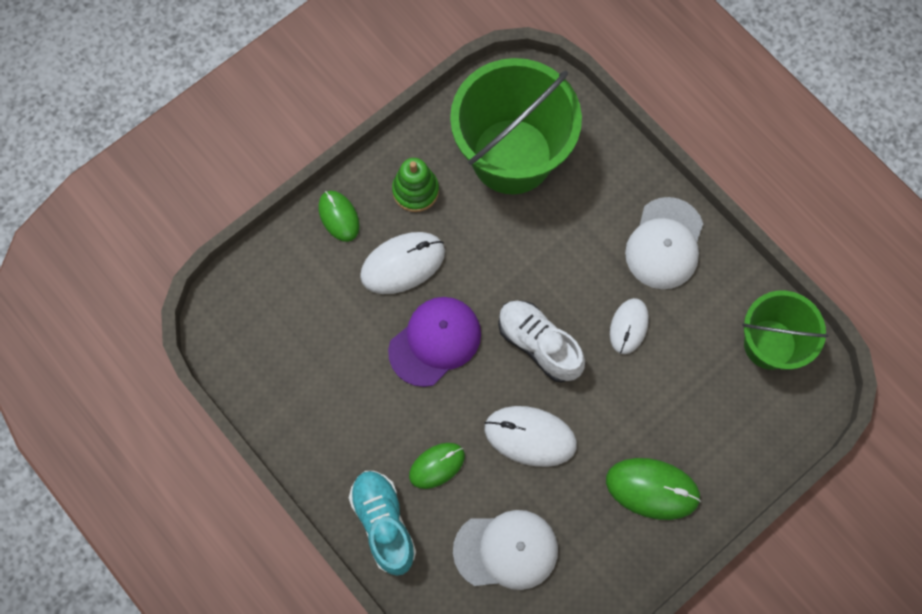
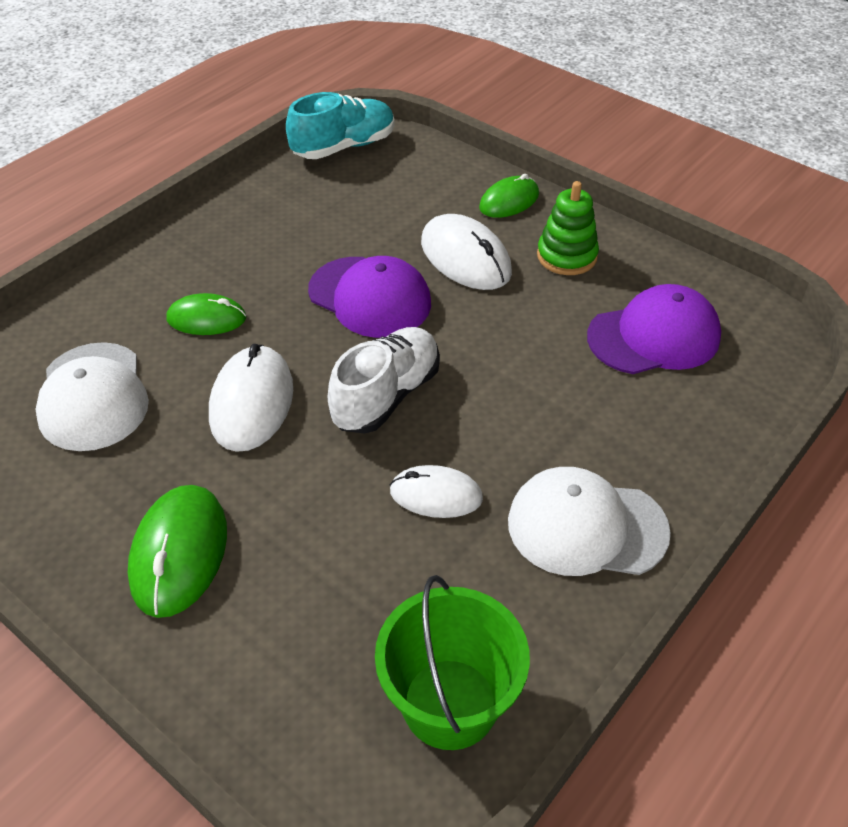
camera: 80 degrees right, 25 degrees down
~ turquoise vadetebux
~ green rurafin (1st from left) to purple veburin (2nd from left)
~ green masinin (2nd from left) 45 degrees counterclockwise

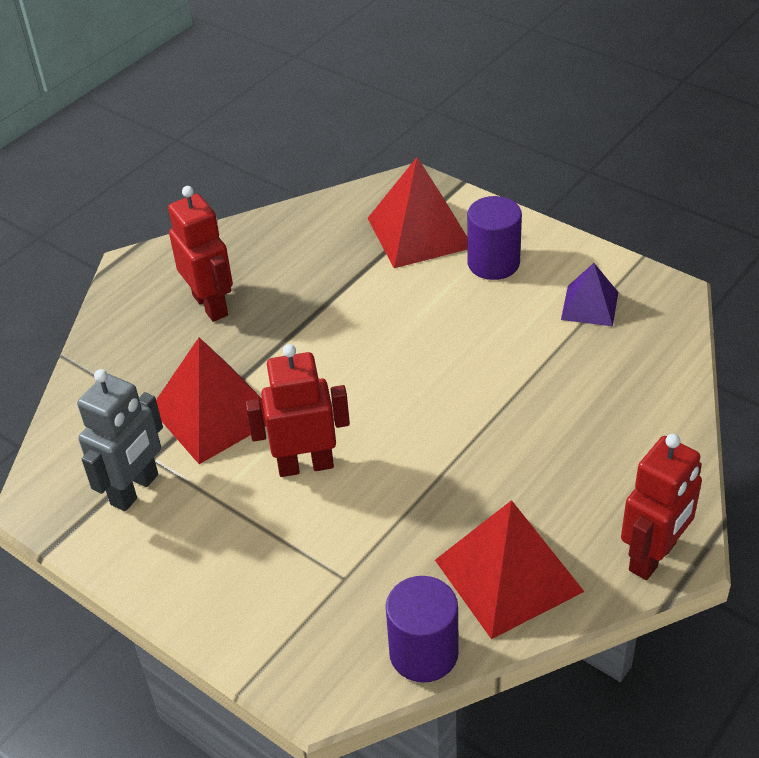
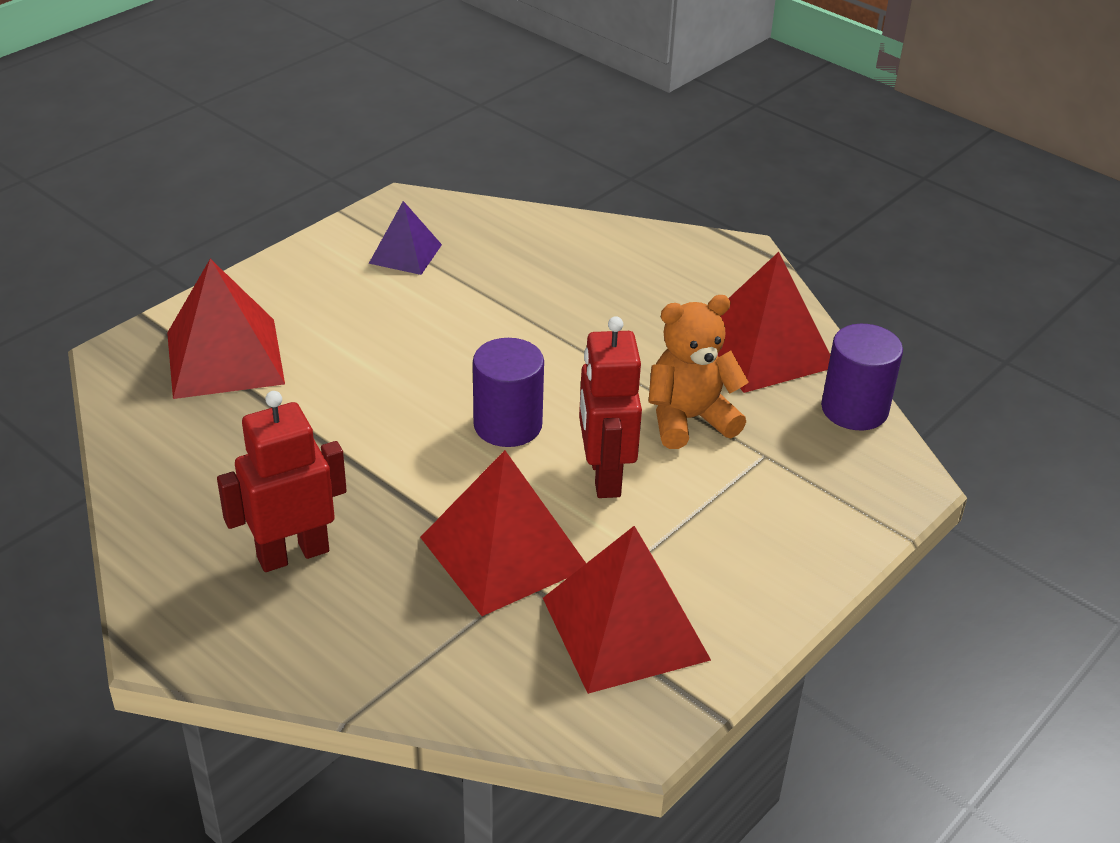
camera: 90 degrees left, 5 degrees down
- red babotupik (3rd from left)
+ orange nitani
~ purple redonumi (2nd from left in the first image) to purple redonumi (1st from left)
~ grey babotupik to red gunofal (3rd from left)

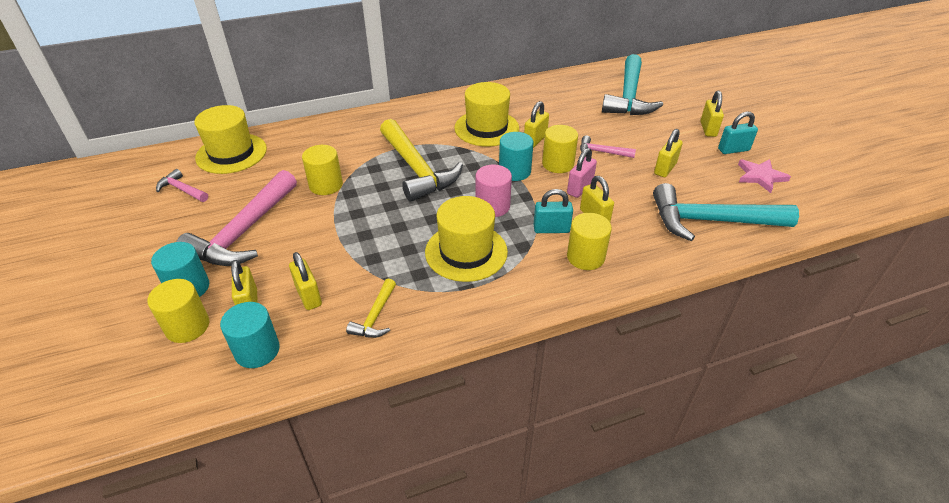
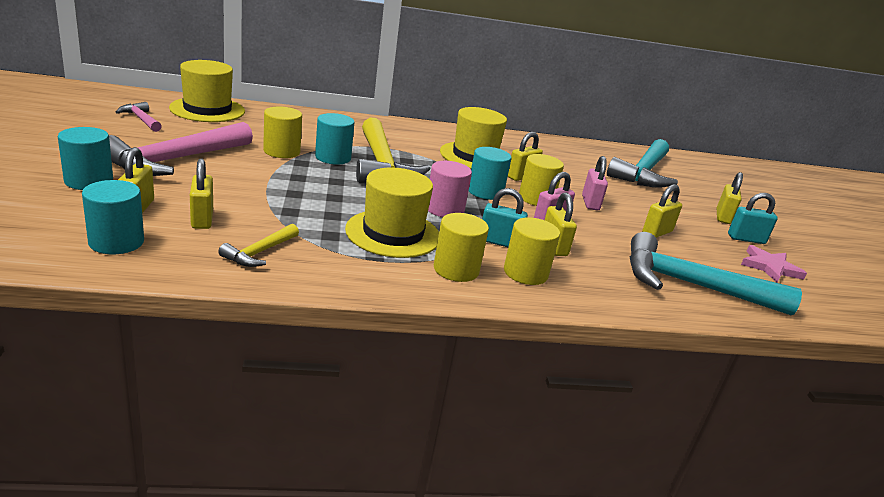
camera: 10 degrees right, 15 degrees down
+ turquoise redonumi (3rd from left)
~ yellow redonumi (1st from left in the first image) to yellow redonumi (2nd from left)
~ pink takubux (3rd from left) to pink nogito (2nd from left)

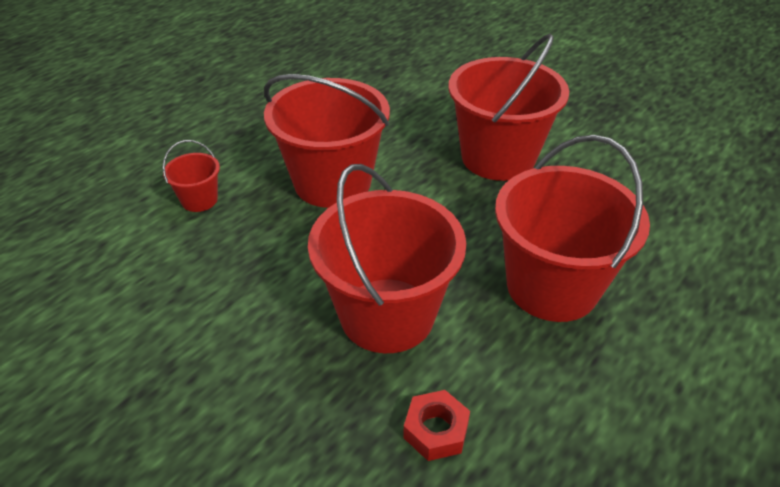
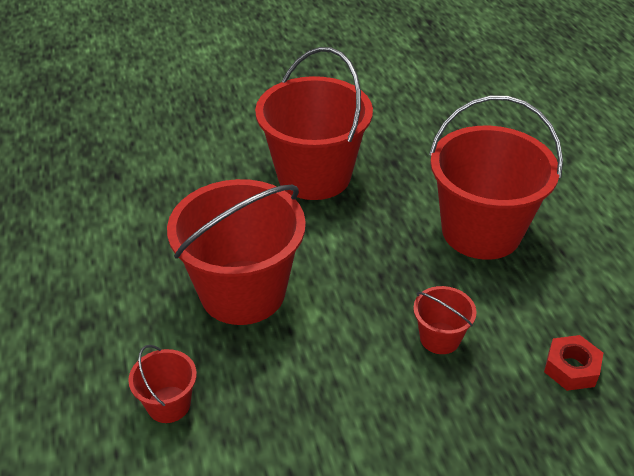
camera: 55 degrees left, 0 degrees up
~ red rurafin (3rd from left in the first image) x0.45

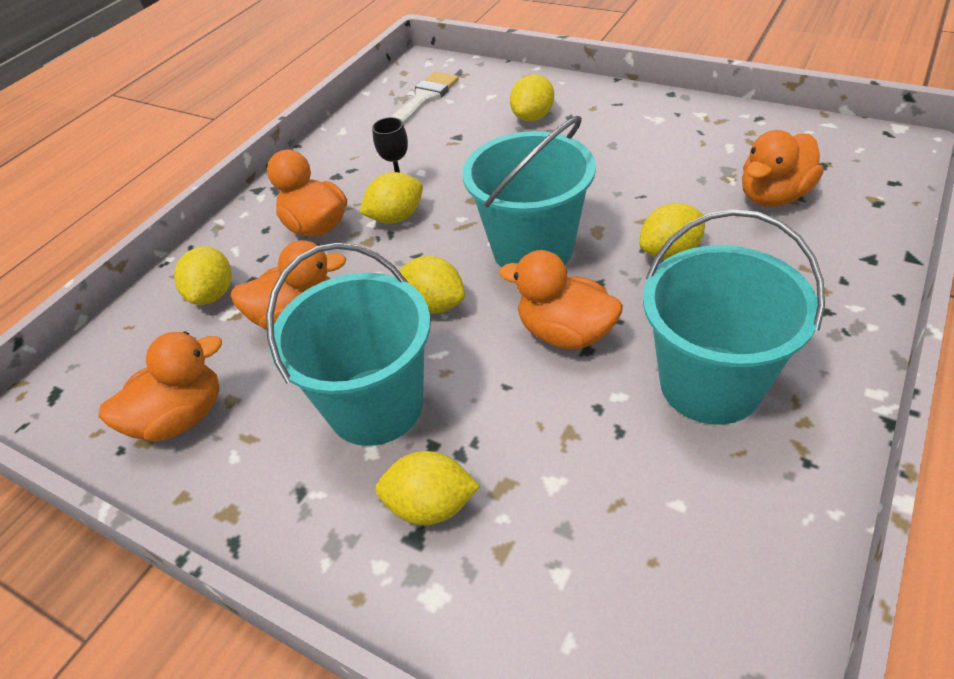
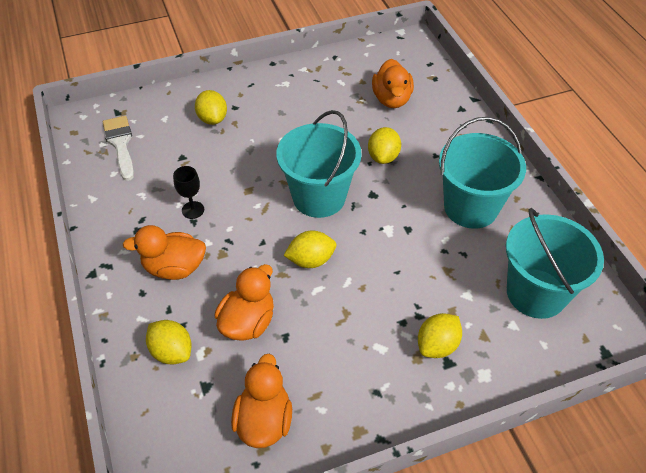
camera: 55 degrees left, 5 degrees up
- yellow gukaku (2nd from left)
- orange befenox (4th from left)
~ turquoise rurafin (1st from left in the first image) to turquoise rurafin (3rd from left)

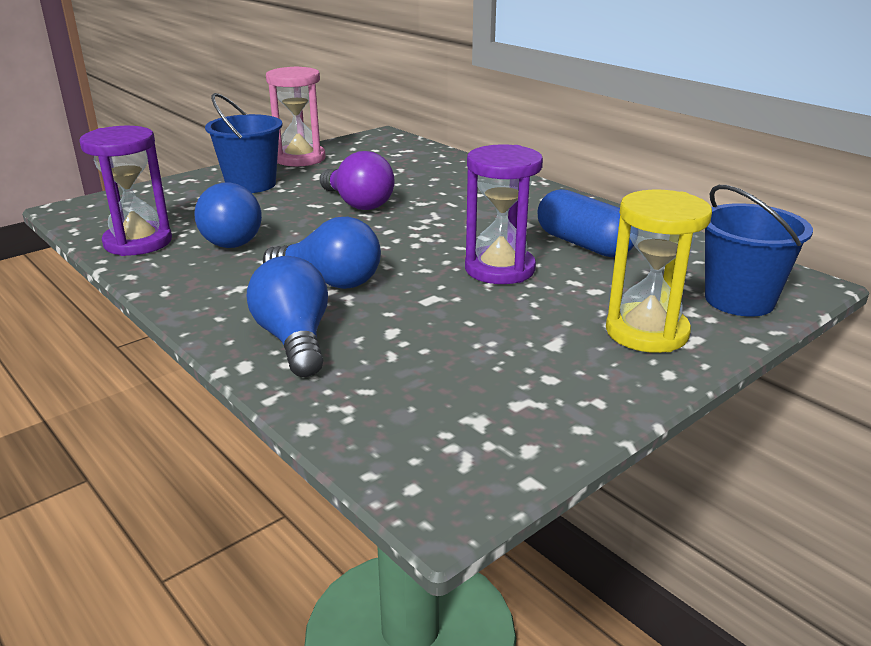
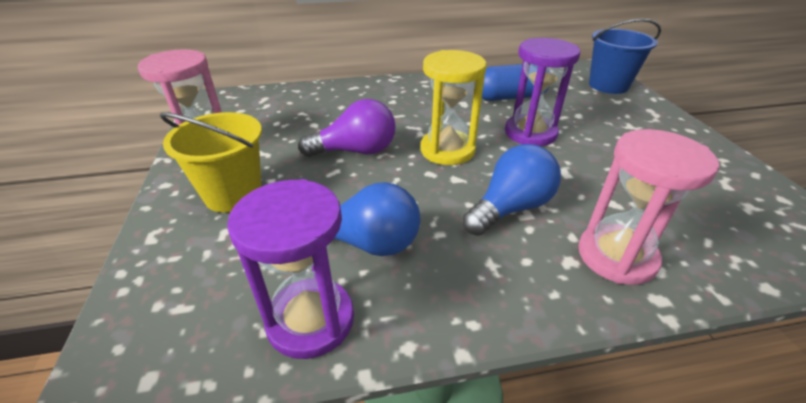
camera: 60 degrees left, 10 degrees up
~ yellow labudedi
~ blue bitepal (2nd from left) to pink labudedi (2nd from left)
~ blue rurafin (1st from left) to yellow rurafin

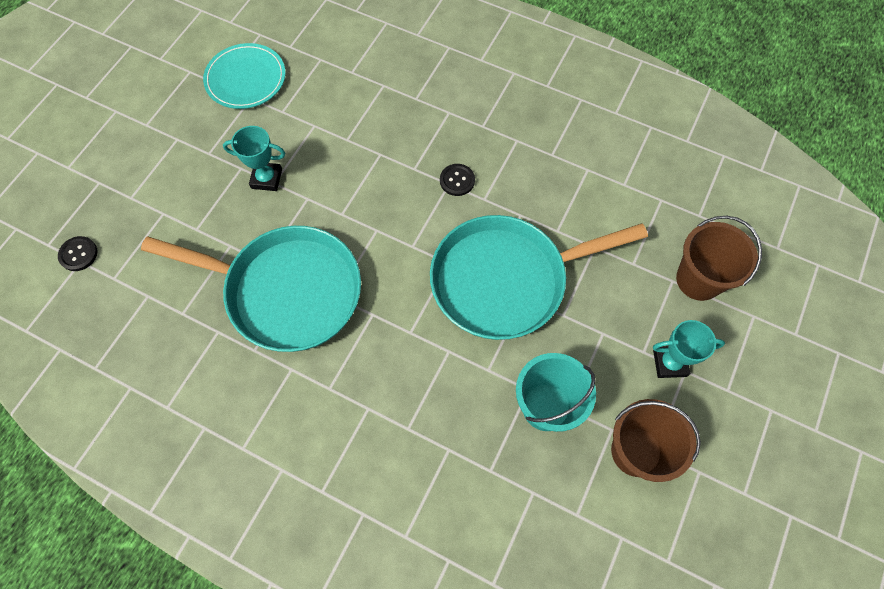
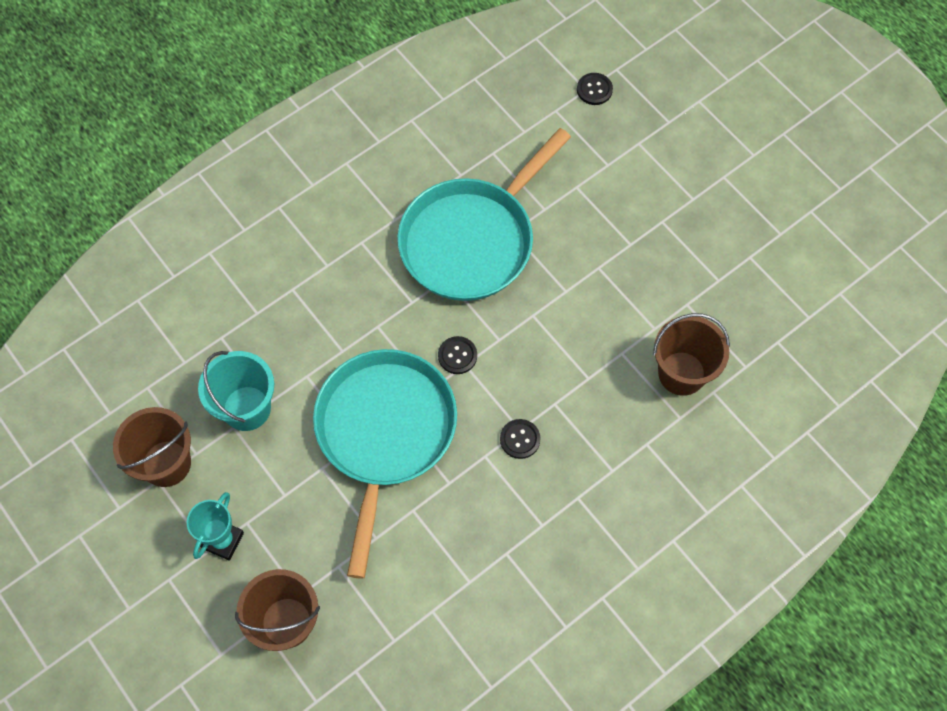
camera: 115 degrees right, 0 degrees up
- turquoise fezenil
- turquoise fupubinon (1st from left)
+ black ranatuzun (1st from left)
+ brown rurafin (3rd from left)

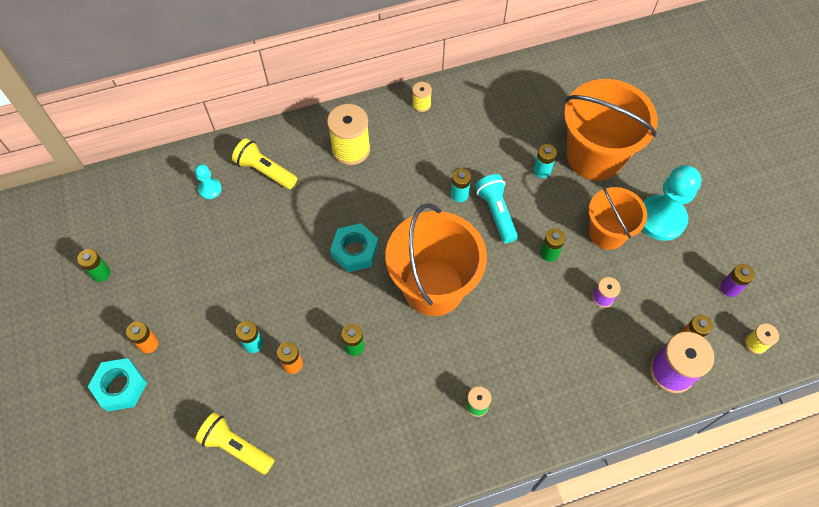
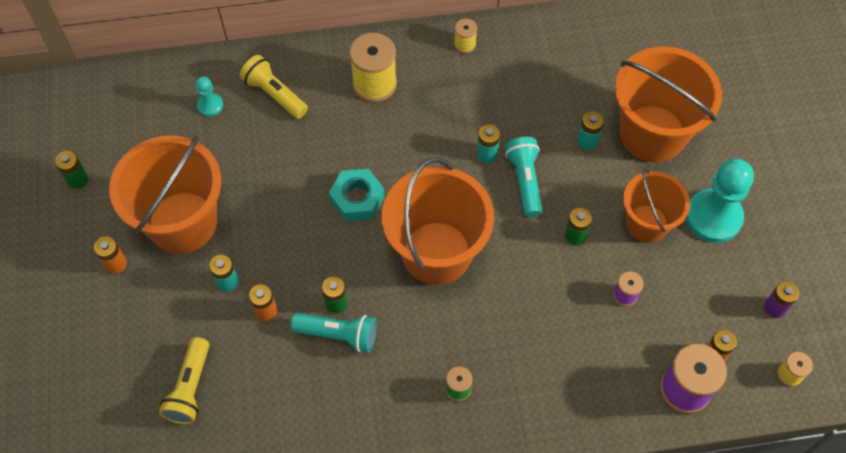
camera: 10 degrees right, 0 degrees up
- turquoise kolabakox (1st from left)
+ orange rurafin (1st from left)
+ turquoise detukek (1st from left)
~ yellow detukek (1st from left) 120 degrees counterclockwise

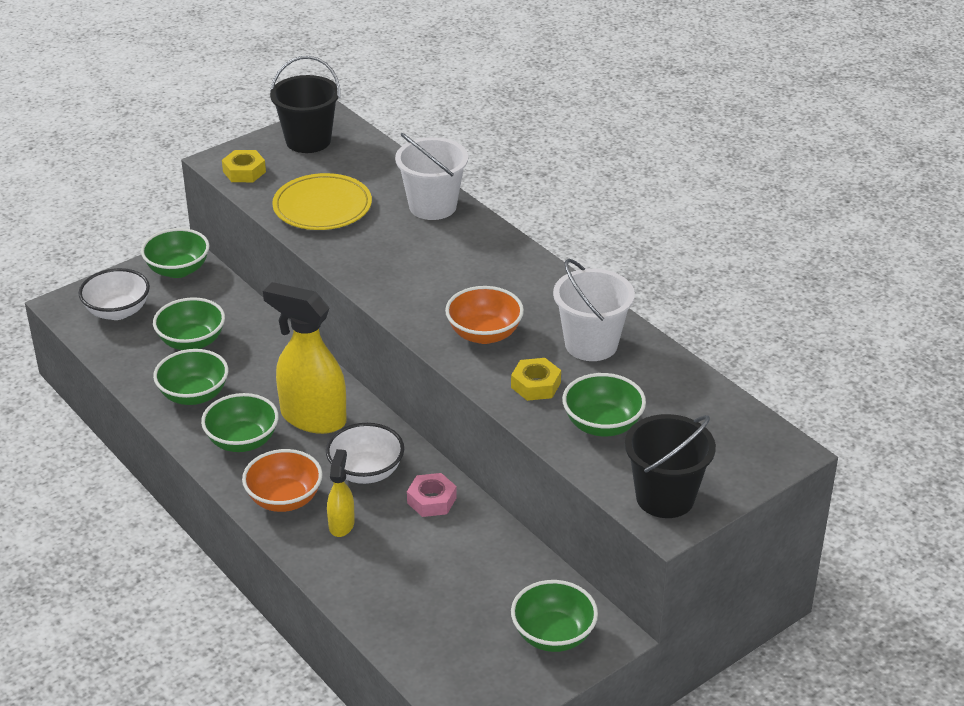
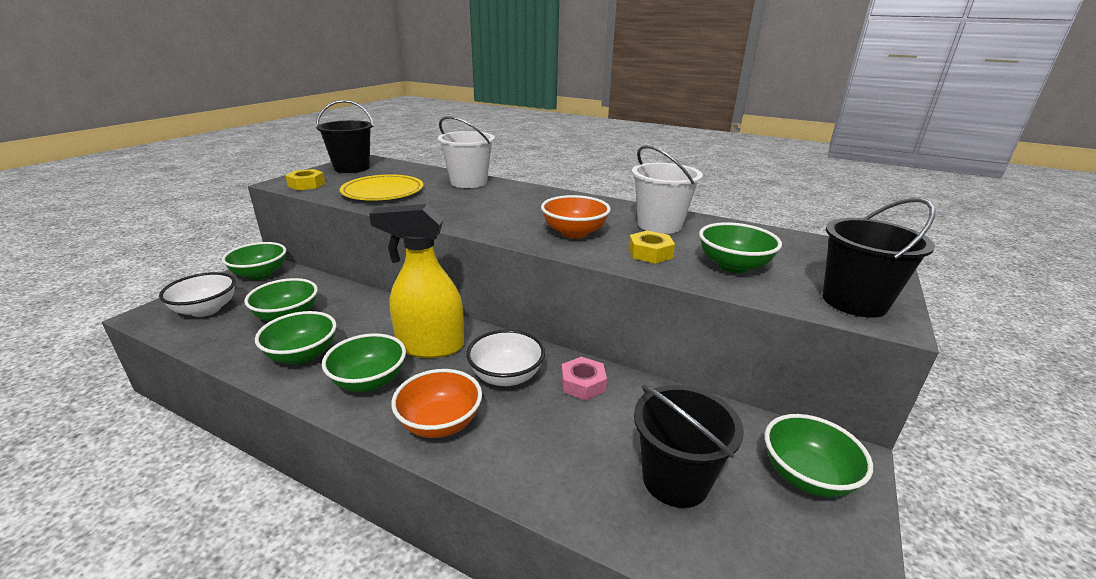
camera: 25 degrees left, 10 degrees down
- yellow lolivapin (2nd from left)
+ black rurafin (2nd from left)

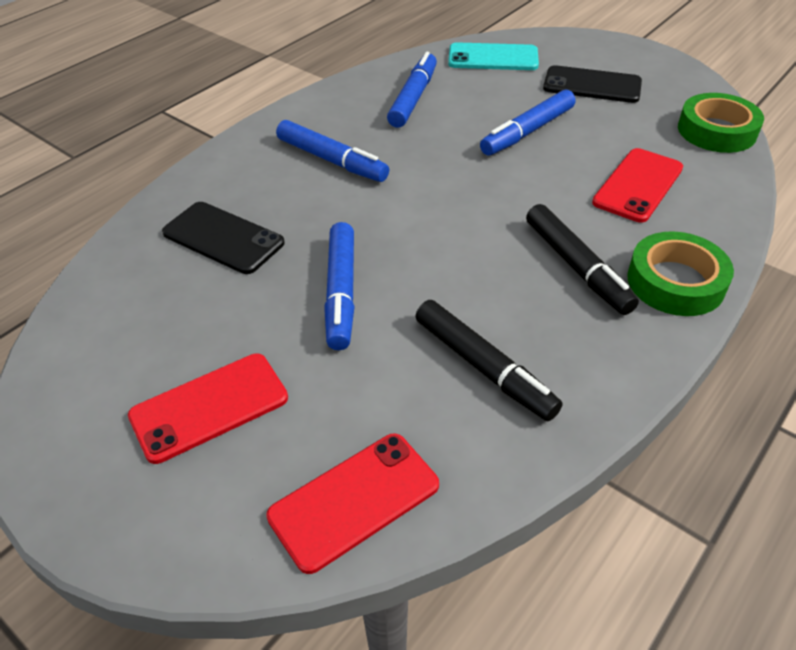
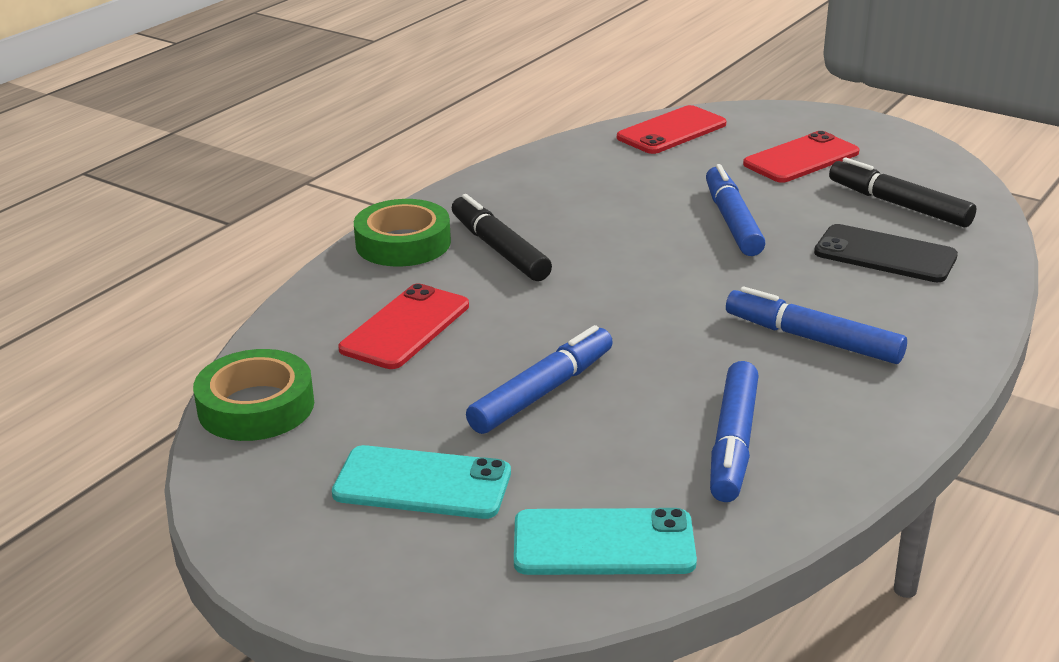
camera: 175 degrees right, 15 degrees down
~ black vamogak (1st from left in the first image) to black vamogak (2nd from left)
~ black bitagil (2nd from left) to turquoise bitagil (1st from left)

